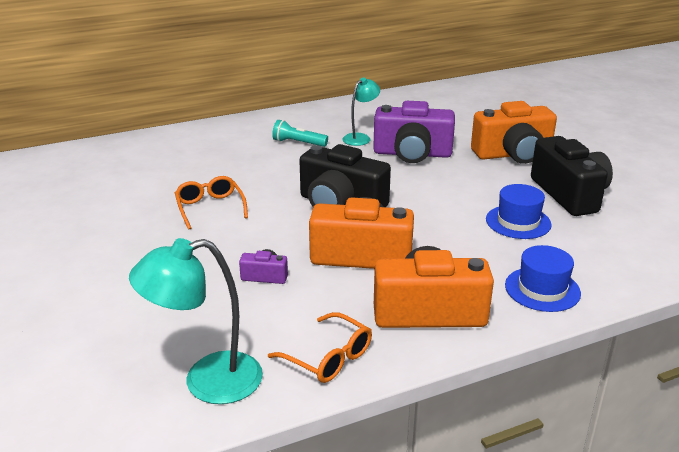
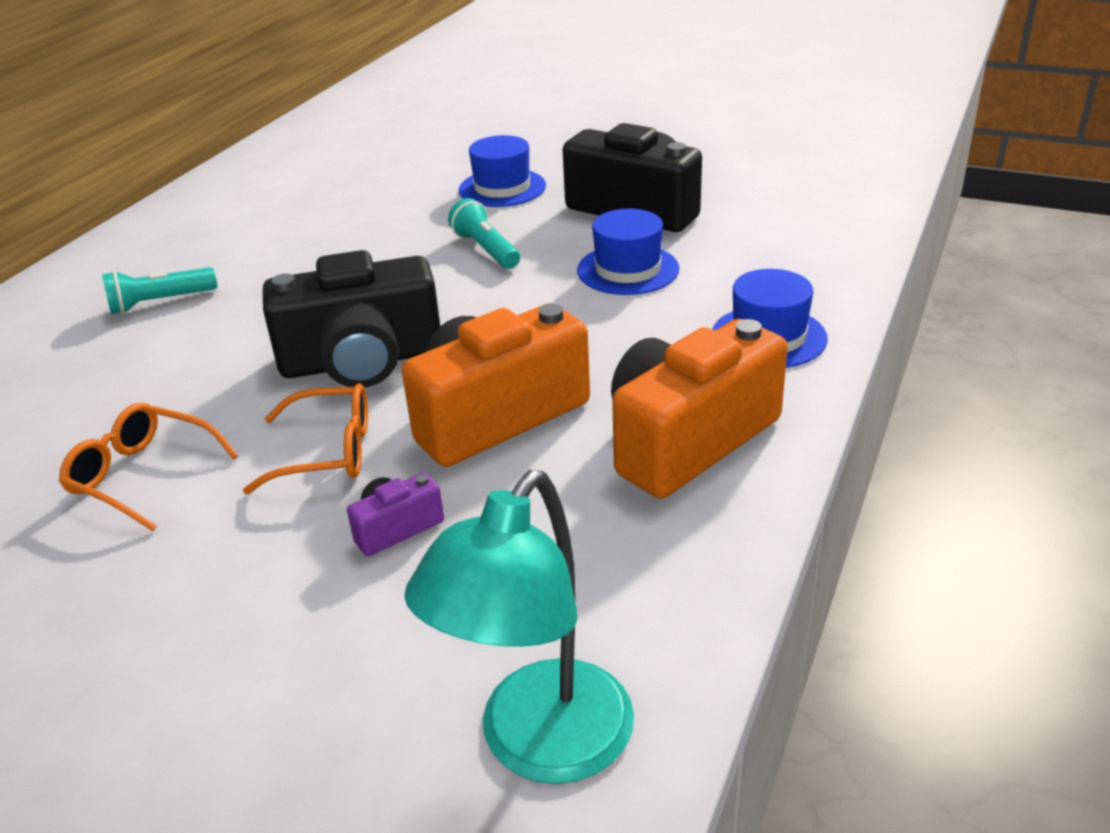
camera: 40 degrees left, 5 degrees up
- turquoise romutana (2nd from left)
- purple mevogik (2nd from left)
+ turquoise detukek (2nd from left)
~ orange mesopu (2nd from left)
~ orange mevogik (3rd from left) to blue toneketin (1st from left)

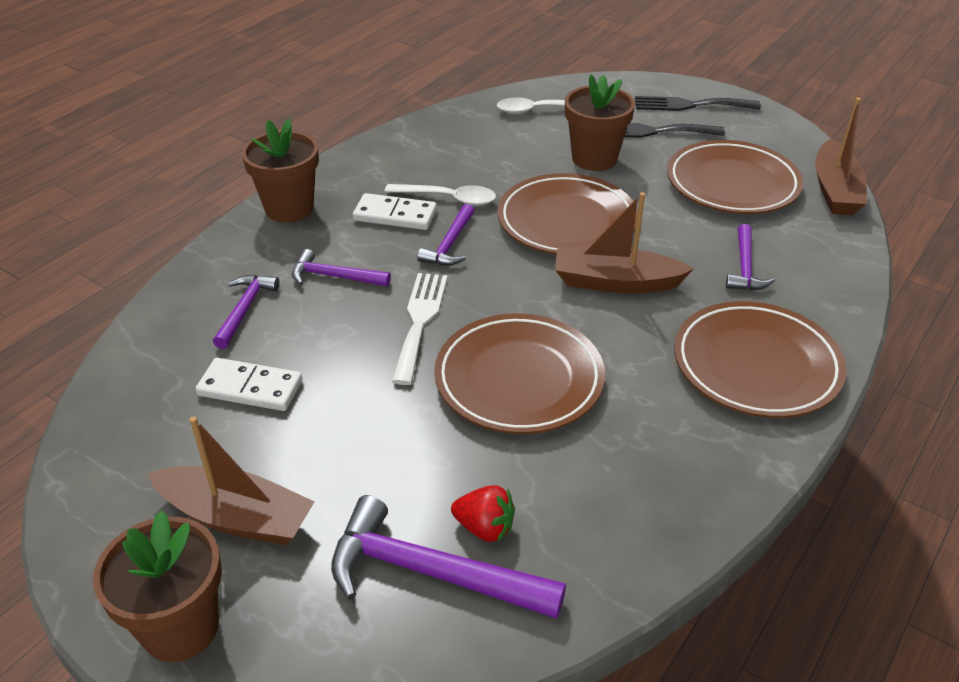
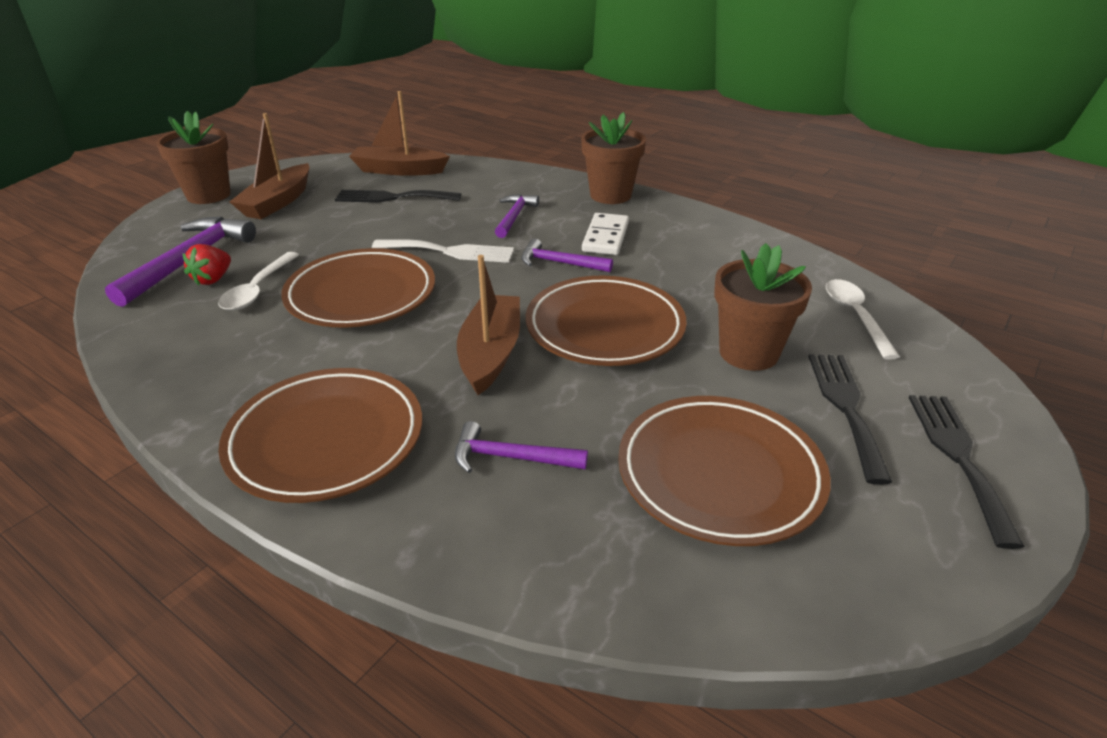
camera: 90 degrees right, 5 degrees down
- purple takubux (1st from left)
~ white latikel (1st from left)
~ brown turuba (3rd from left in the first image) to brown turuba (2nd from left)
~ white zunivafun (1st from left) to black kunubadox (1st from left)

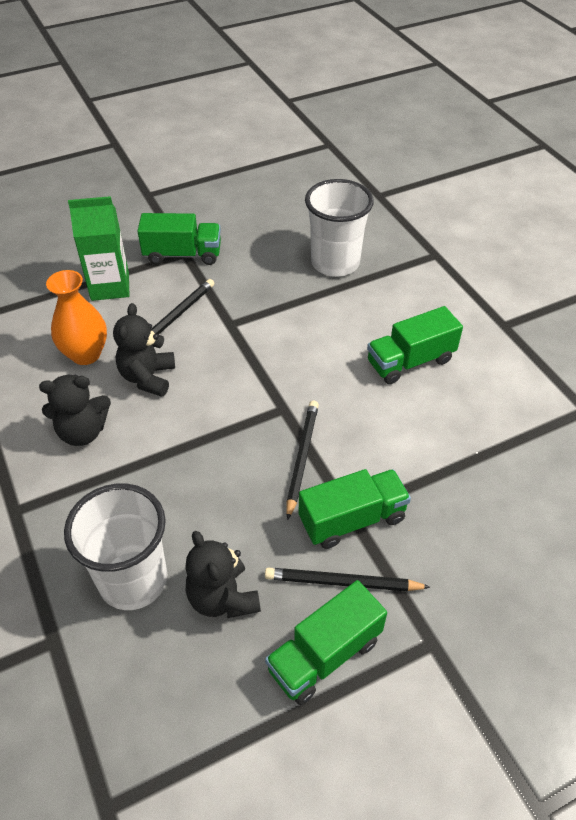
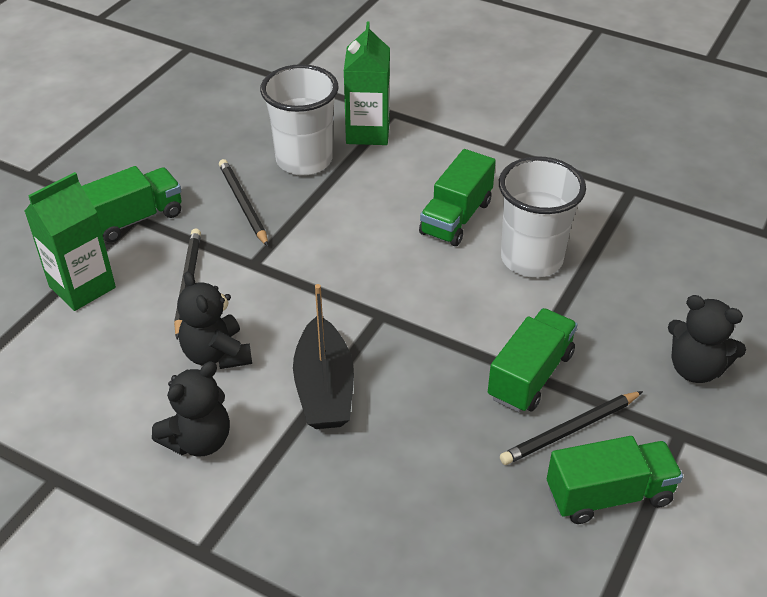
camera: 35 degrees left, 5 degrees down
- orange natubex
+ black turuba
+ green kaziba (2nd from left)
~ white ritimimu (1st from left in the first image) to white ritimimu (2nd from left)
~ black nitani (3rd from left)
~ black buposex (2nd from left)
~ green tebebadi (2nd from left in the first image) 120 degrees counterclockwise

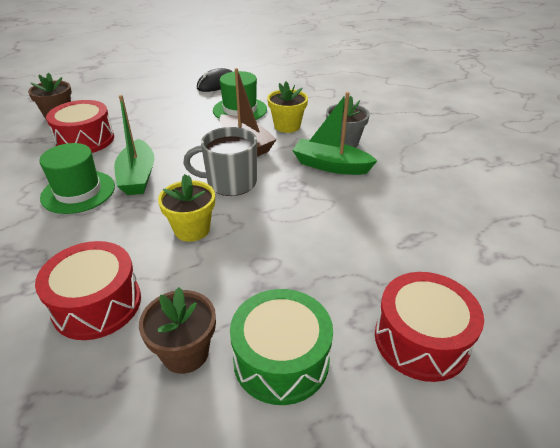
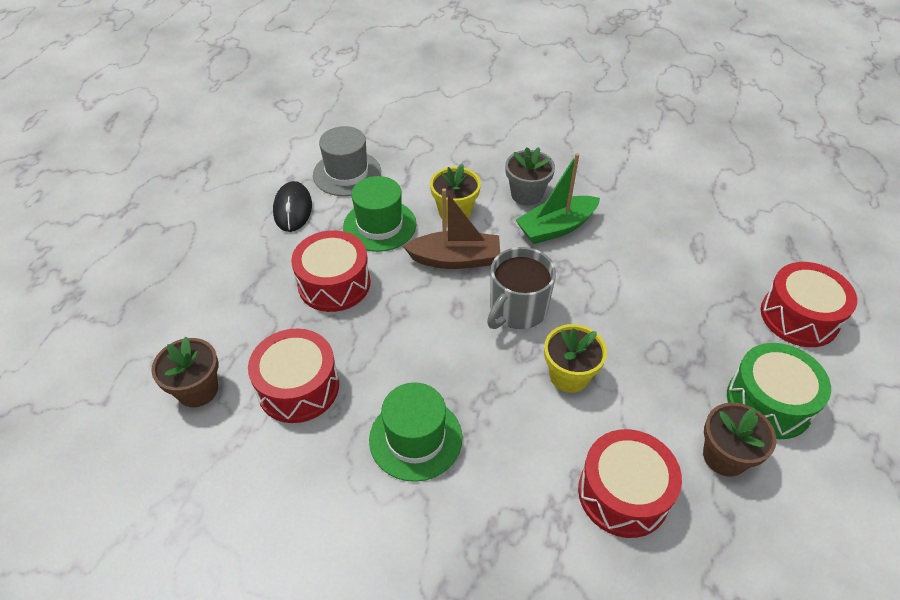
camera: 50 degrees left, 10 degrees up
- green turuba (1st from left)
+ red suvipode (2nd from left)
+ grey toneketin

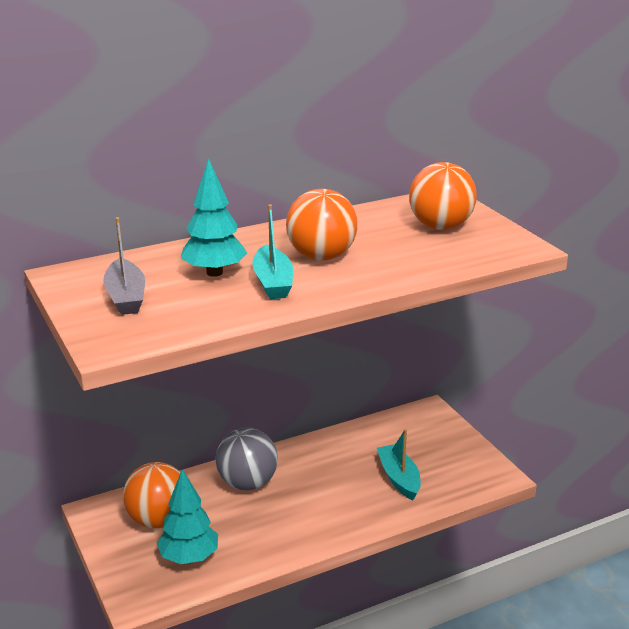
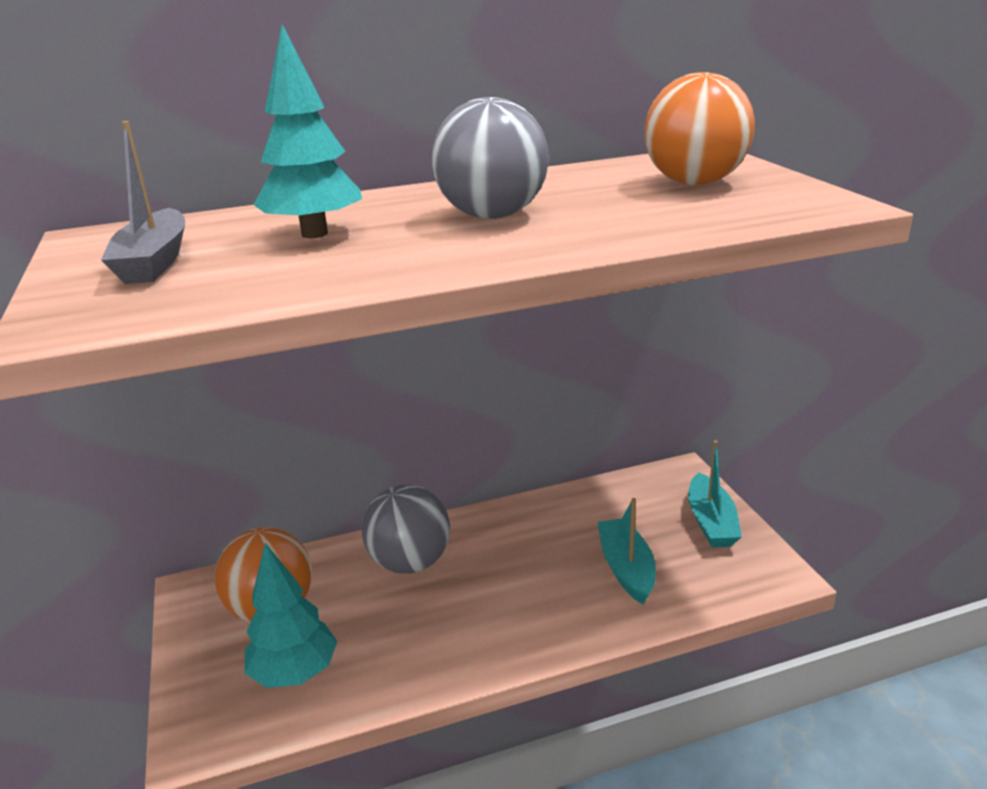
camera: 10 degrees right, 0 degrees up
~ turquoise turuba (1st from left in the first image) to turquoise turuba (2nd from left)
~ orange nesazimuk (2nd from left) to grey nesazimuk (2nd from left)

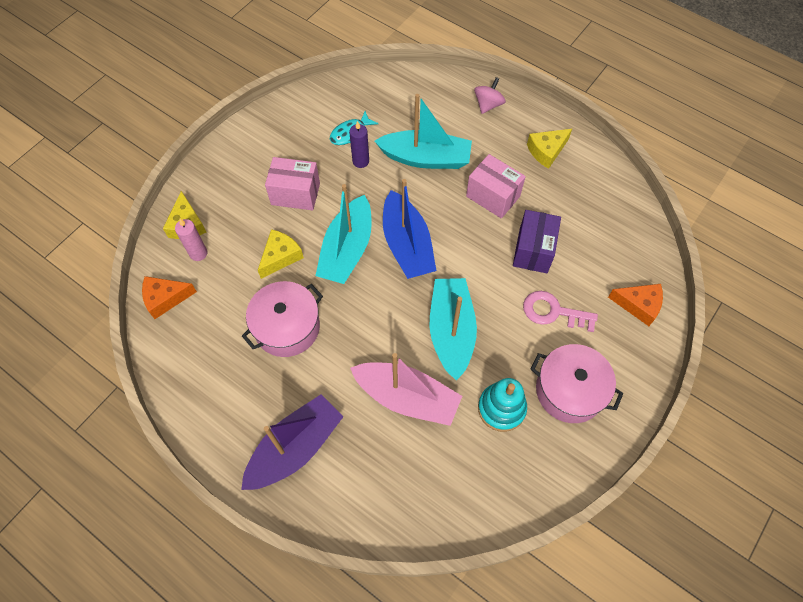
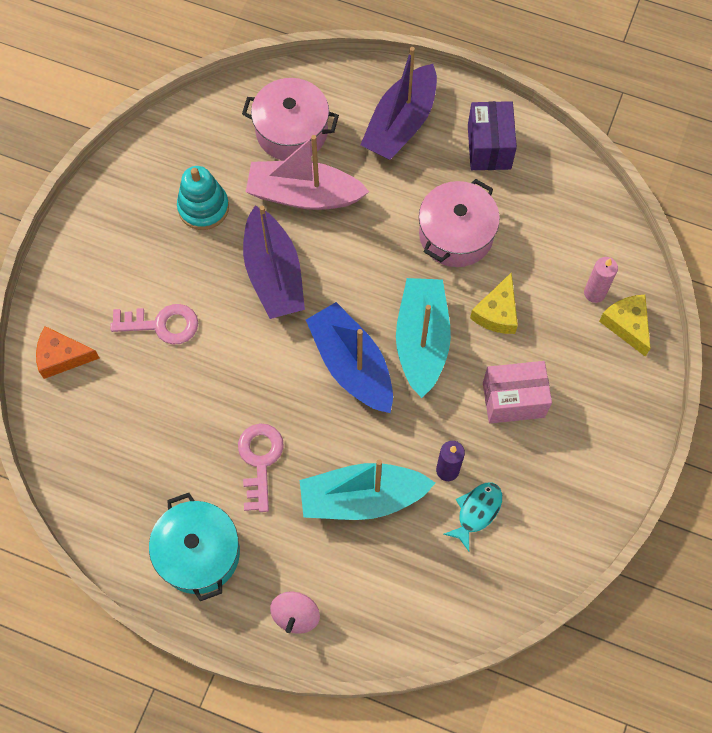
camera: 165 degrees right, 5 degrees up
- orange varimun (1st from left)
~ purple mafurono
~ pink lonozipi (2nd from left in the first image) to pink lonozipi (1st from left)
~ pink mafurono (2nd from left) to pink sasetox (2nd from left)
~ yellow varimun (3rd from left) to turquoise lonozipi
~ turquoise turuba (3rd from left) to purple turuba (1st from left)

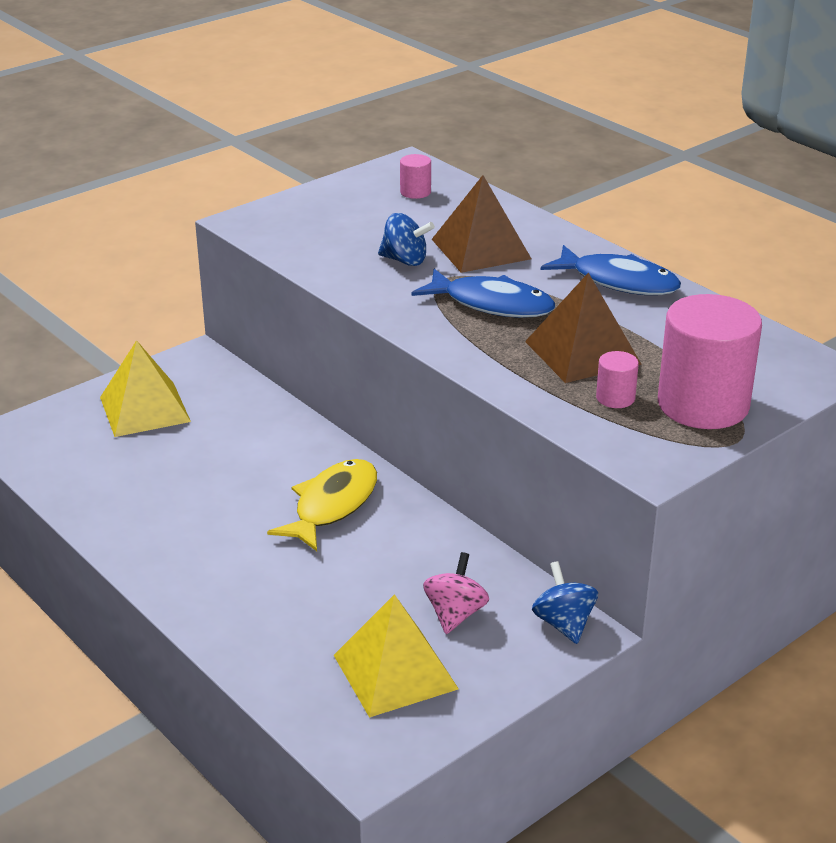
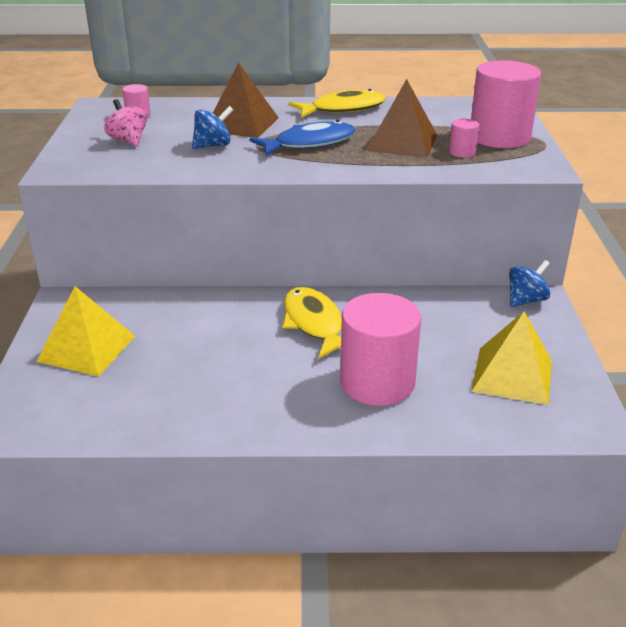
camera: 50 degrees left, 0 degrees up
+ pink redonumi (2nd from left)
~ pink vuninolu
~ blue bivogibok (2nd from left) to yellow bivogibok (2nd from left)
~ blue vuninolu (2nd from left) 120 degrees clockwise

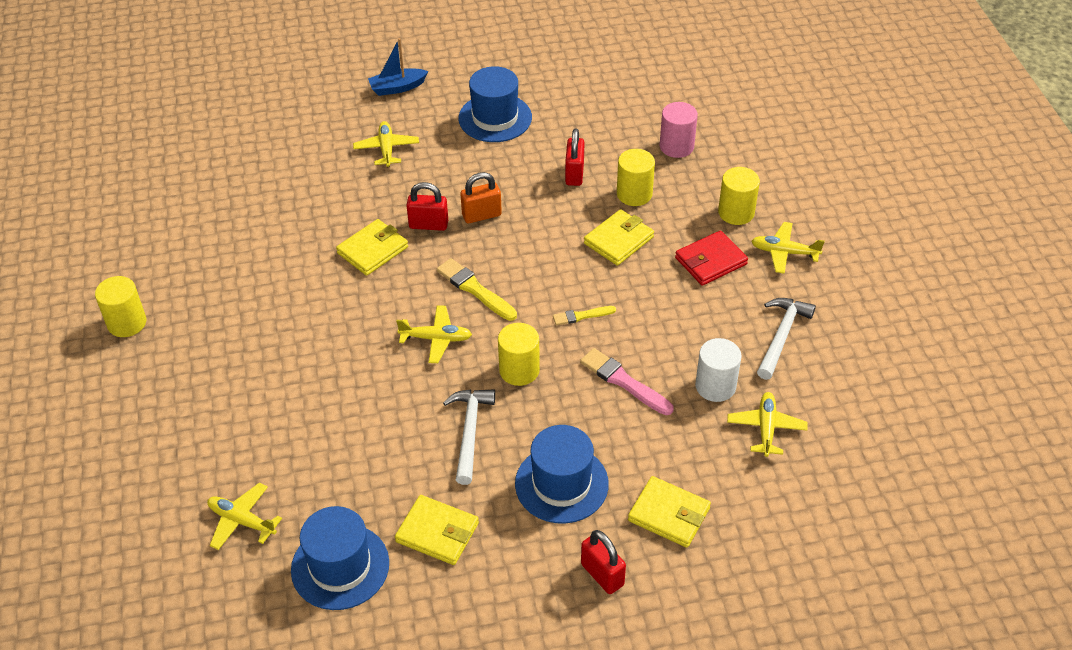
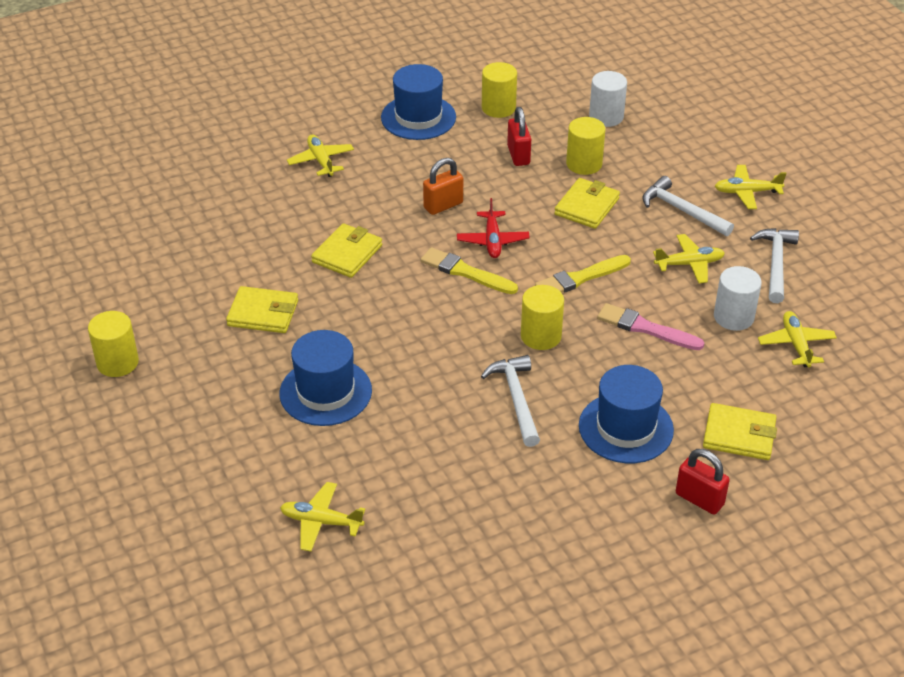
camera: 15 degrees left, 5 degrees down
- blue turuba
- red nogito (1st from left)
+ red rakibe
~ blue toneketin (1st from left)
~ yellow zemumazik (2nd from left in the first image) to yellow zemumazik (1st from left)
~ yellow rakibe (3rd from left)
~ yellow redonumi (4th from left in the first image) to yellow redonumi (2nd from left)
~ red zemumazik to white takubux (2nd from left)
~ pink redonumi to white redonumi (1st from left)
~ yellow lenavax (2nd from left) x1.63

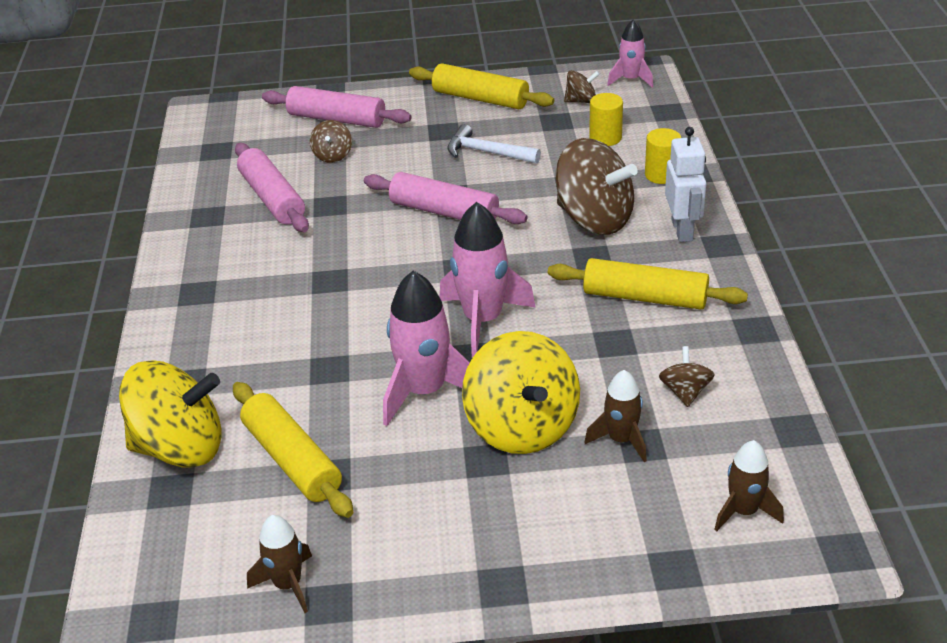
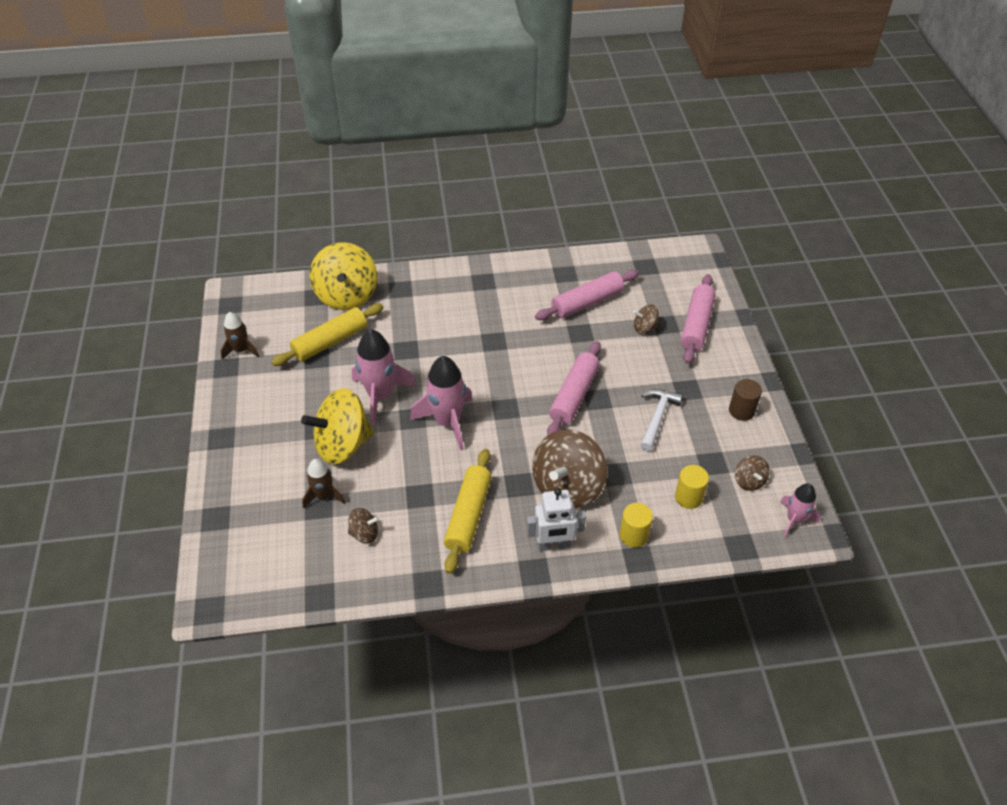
camera: 85 degrees right, 10 degrees up
- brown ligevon (3rd from left)
~ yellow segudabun (2nd from left) to brown redonumi

